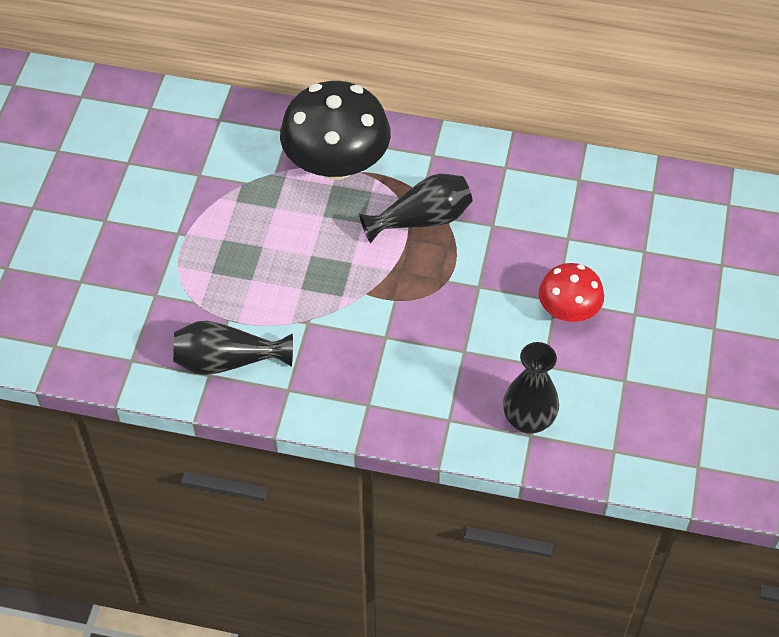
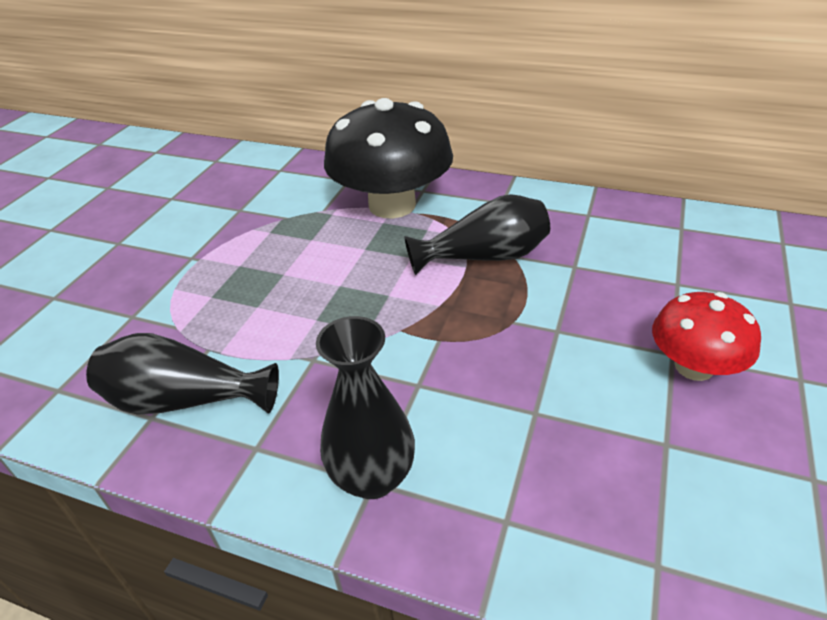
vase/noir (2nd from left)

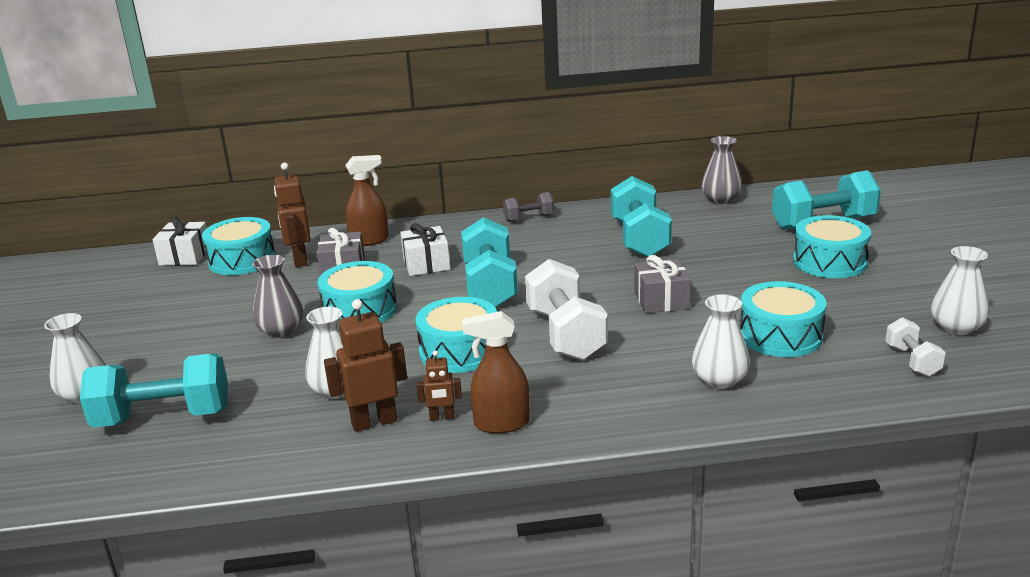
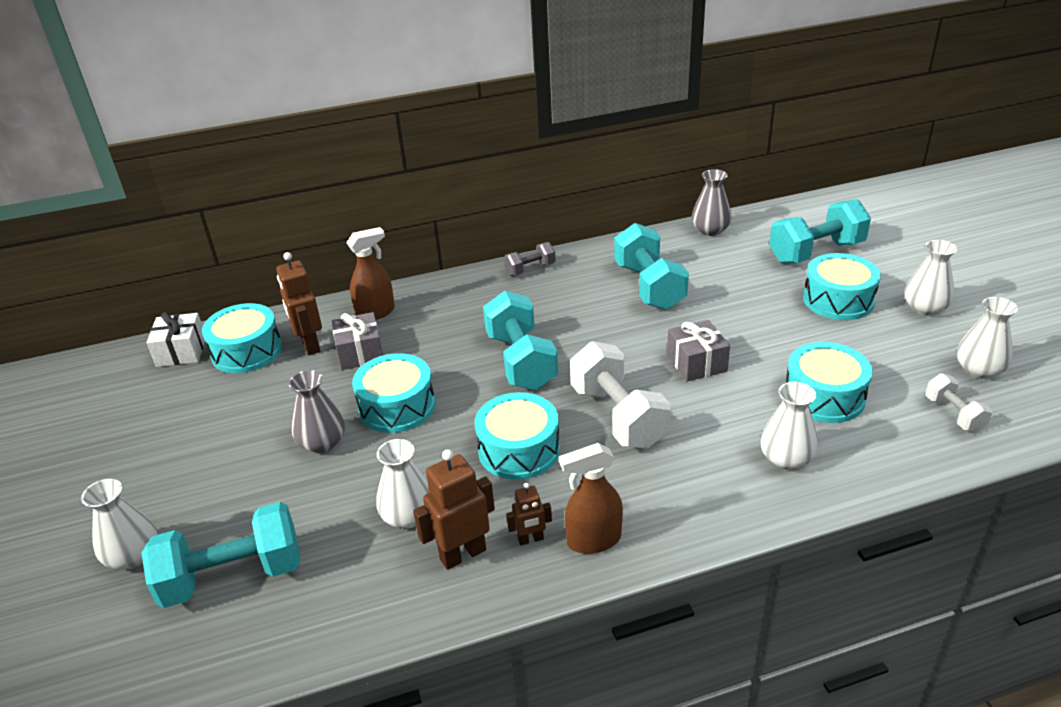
vase/blanc (4th from left); cadeau/blanc (2nd from left in the first image)

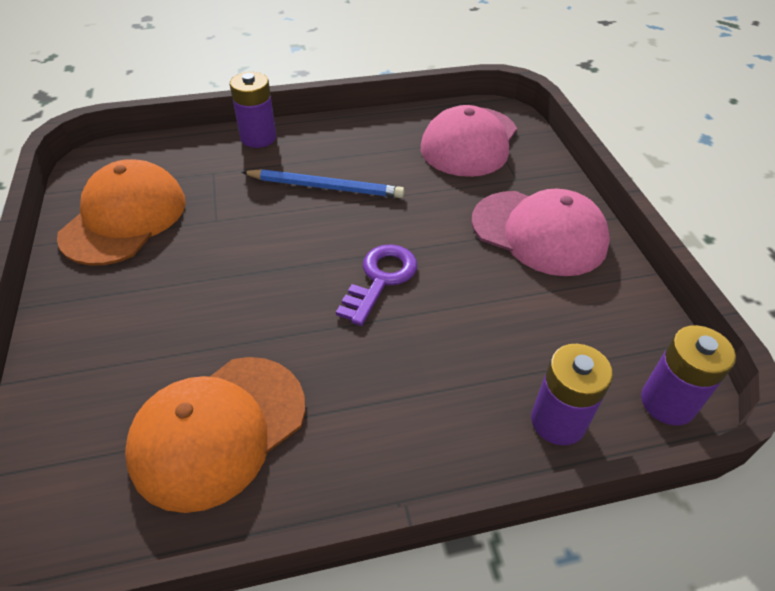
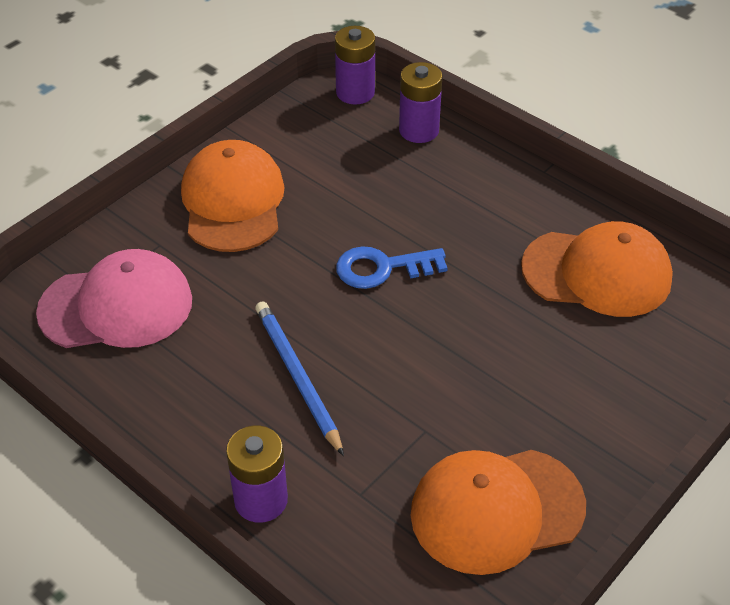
casquette/orange (1st from left); clé/bleu

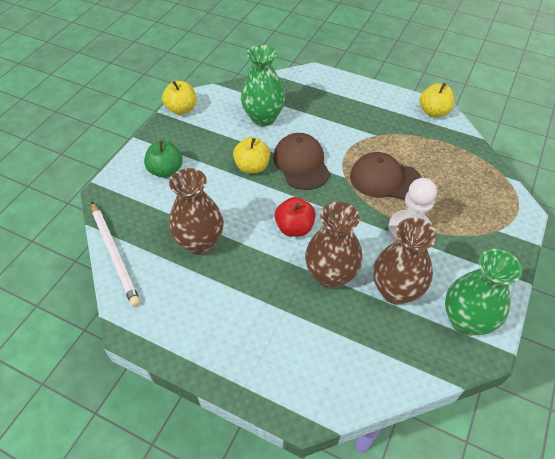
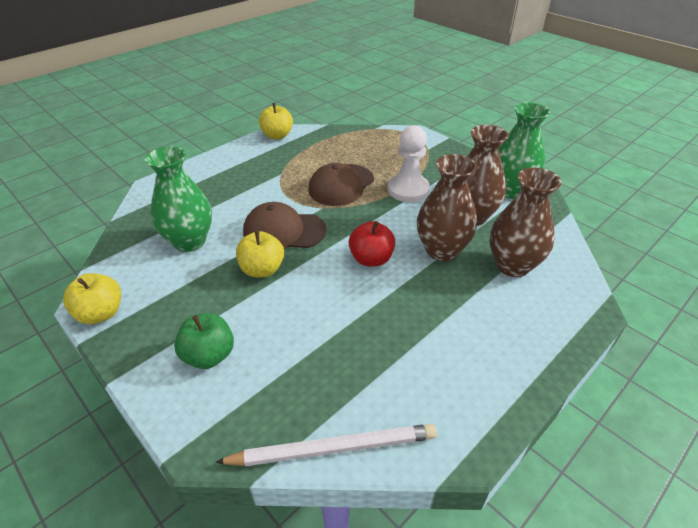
vase/marron (3rd from left)

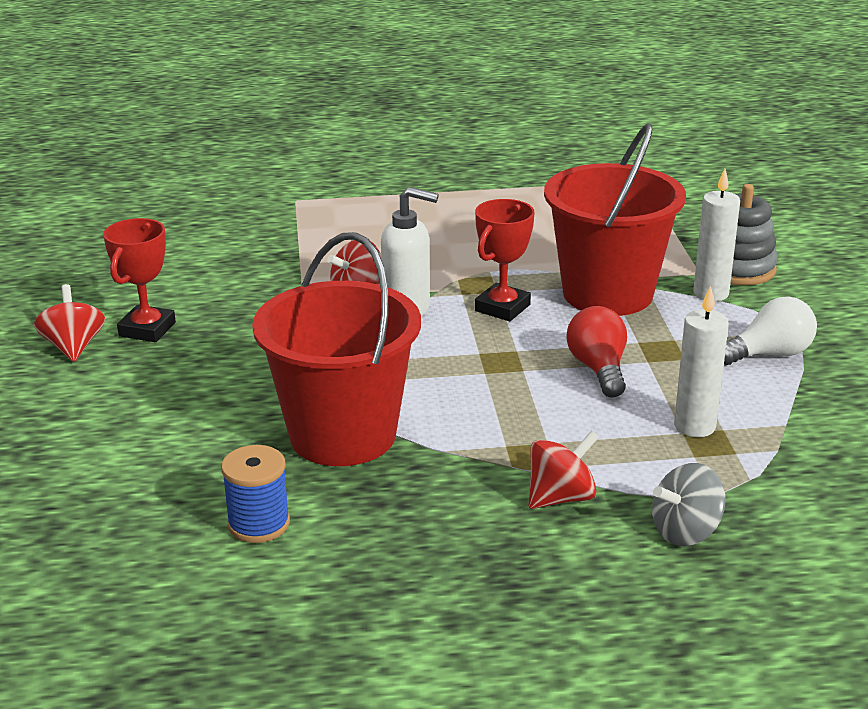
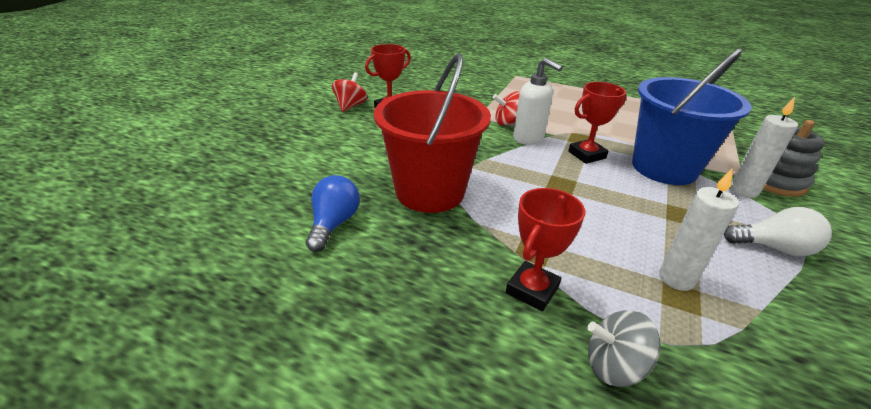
ampoule/bleu; trophée/rouge (2nd from left); seau/bleu; ampoule/rouge

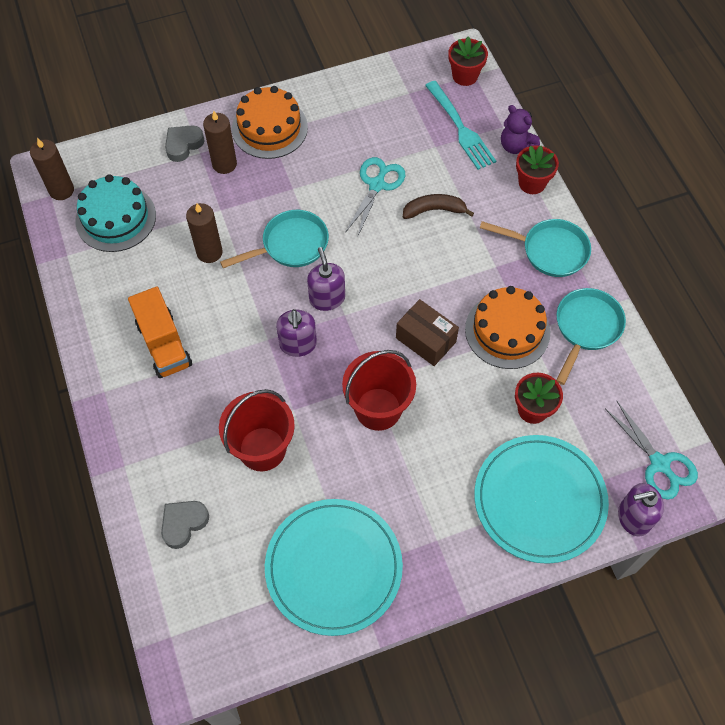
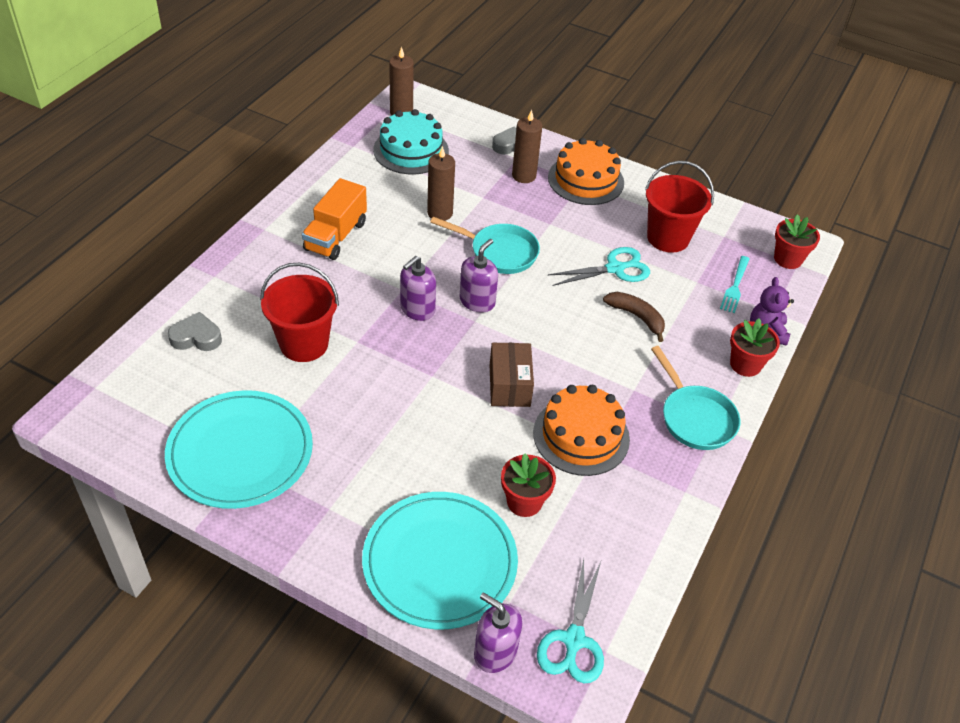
seau/rouge (2nd from left); fourchette/turquoise; poêle/turquoise (3rd from left in the first image)

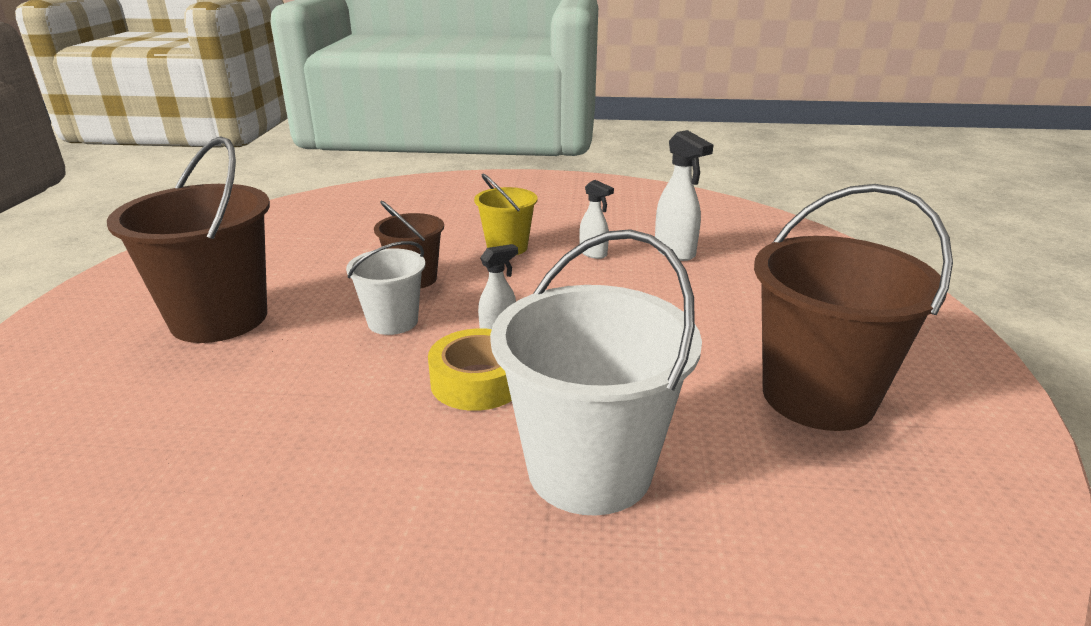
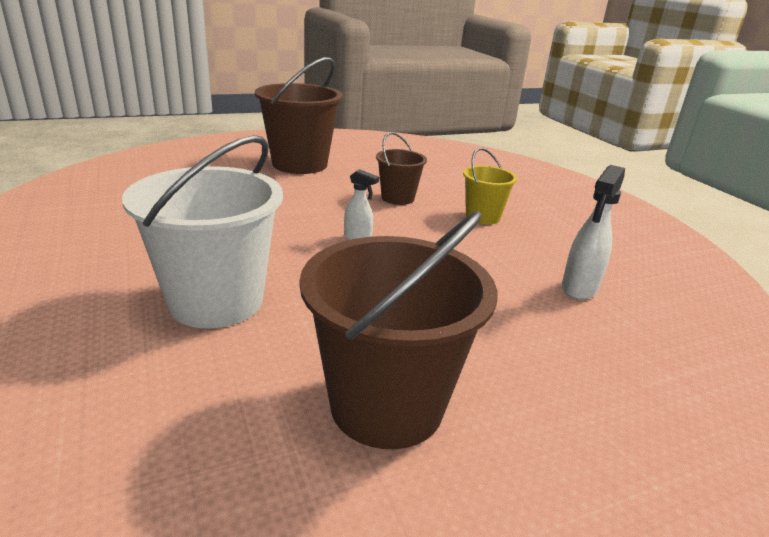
seau/blanc (1st from left in the first image); ruban adhésif/jaune; vaporisateur/blanc (2nd from left in the first image)

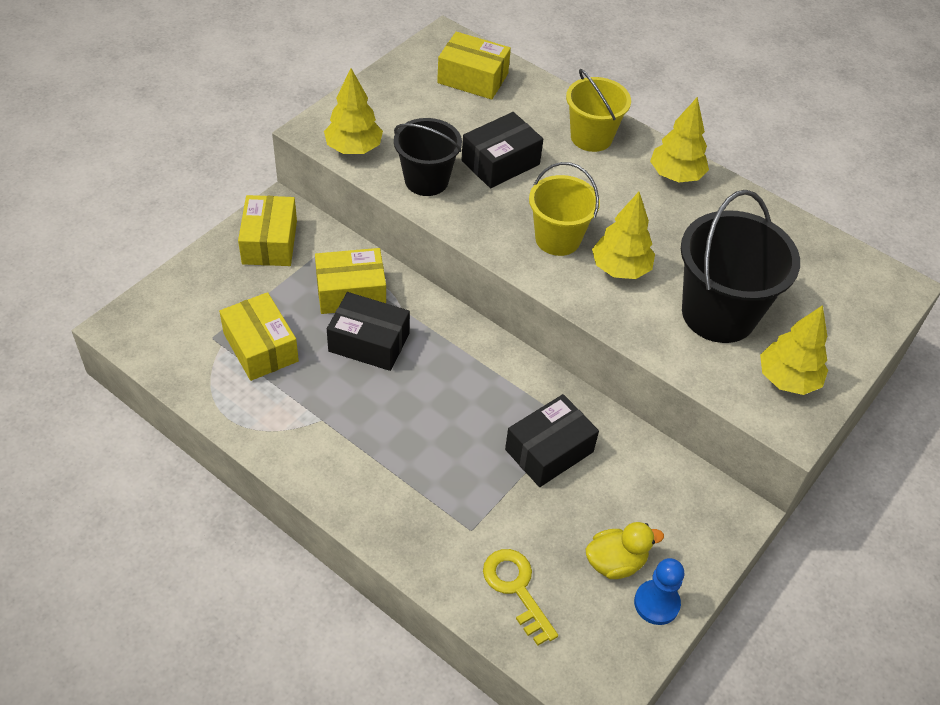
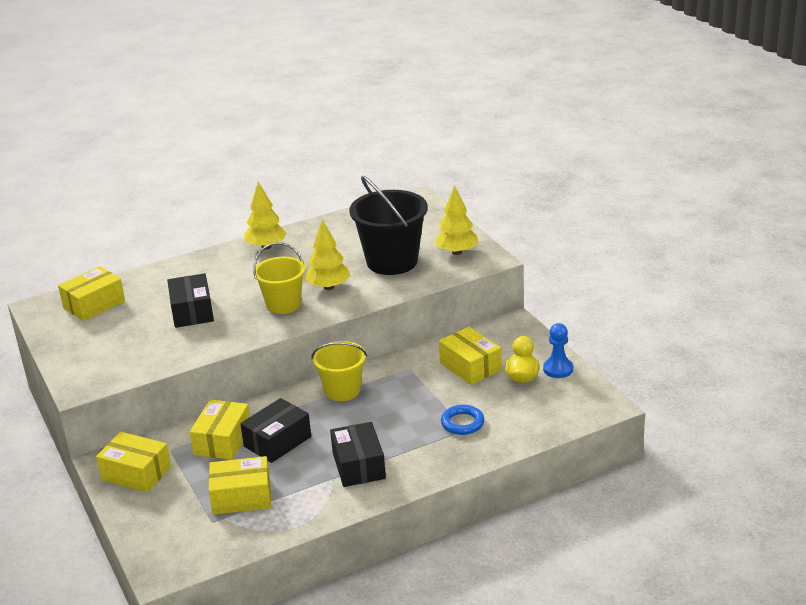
seau/jaune (2nd from left); boîte/noir (3rd from left); boîte/jaune (5th from left); anneau/bleu; arbre/jaune (1st from left in the first image); seau/noir (1st from left in the first image); clé/jaune

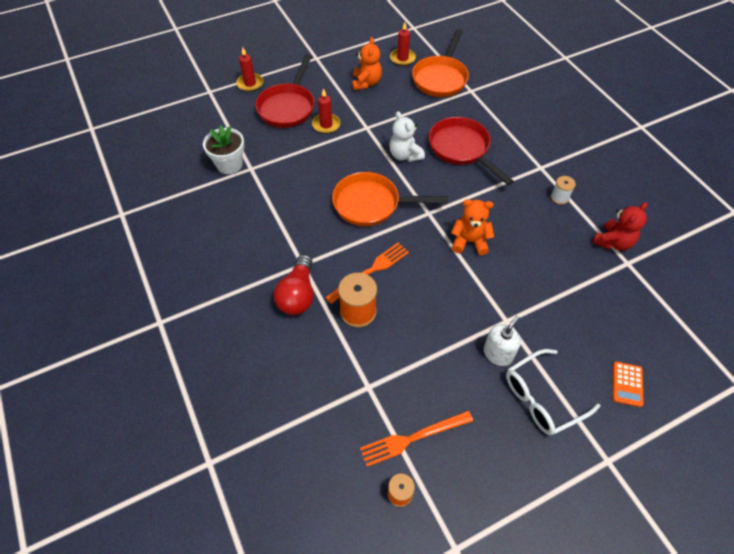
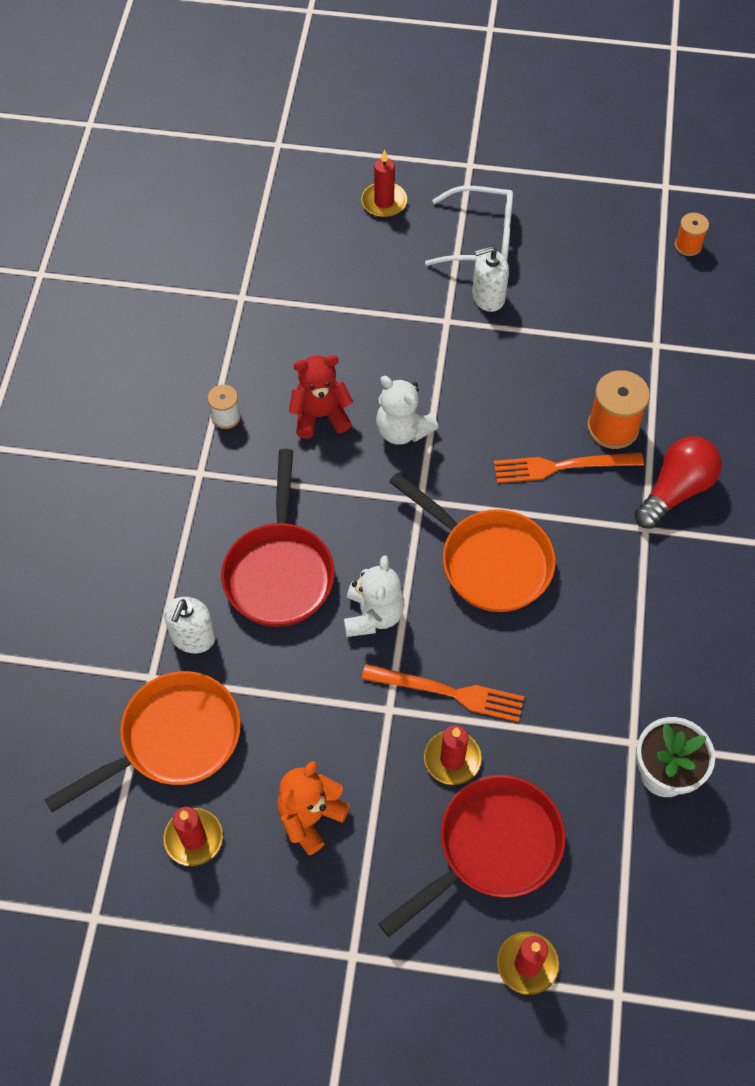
distributeur de savon/blanc (1st from left); ours en peluche/rouge; bougie/rouge (2nd from left); fourchette/orange (1st from left); ours en peluche/blanc (2nd from left)

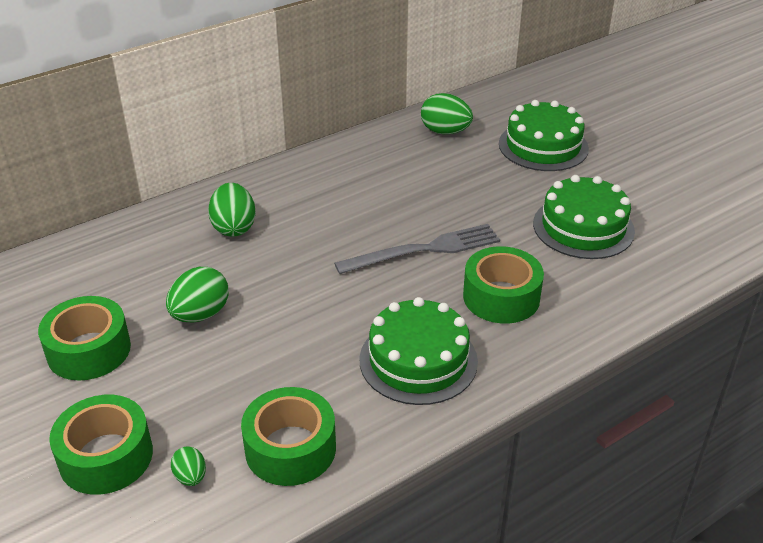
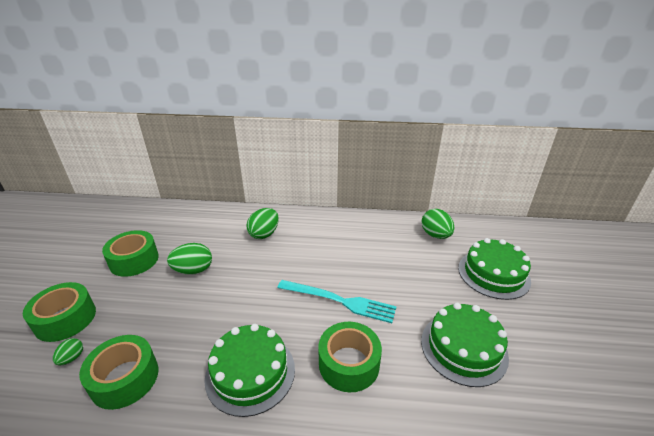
fourchette/turquoise

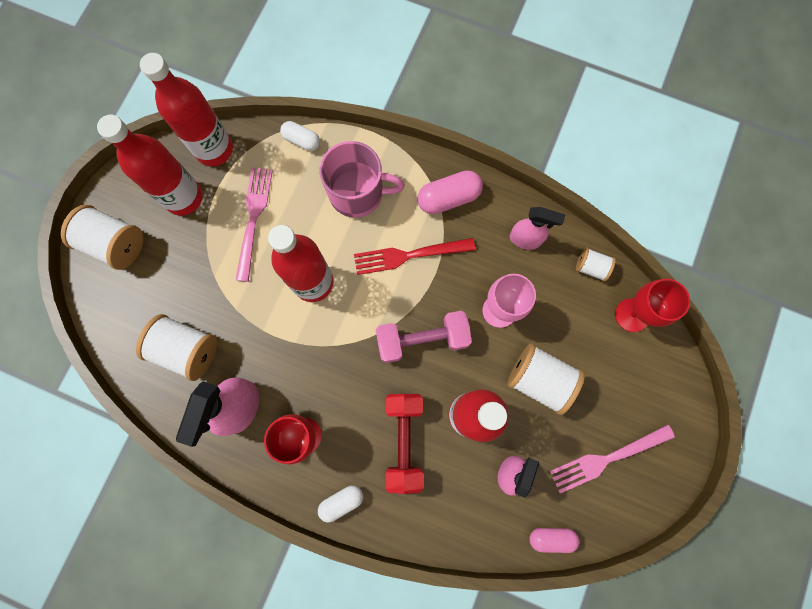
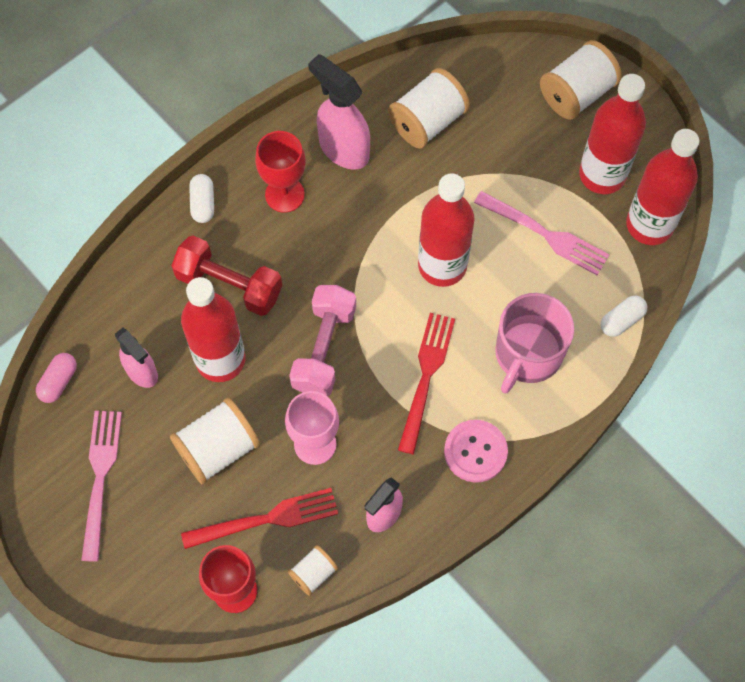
fourchette/rouge (1st from left); bouton/rose

